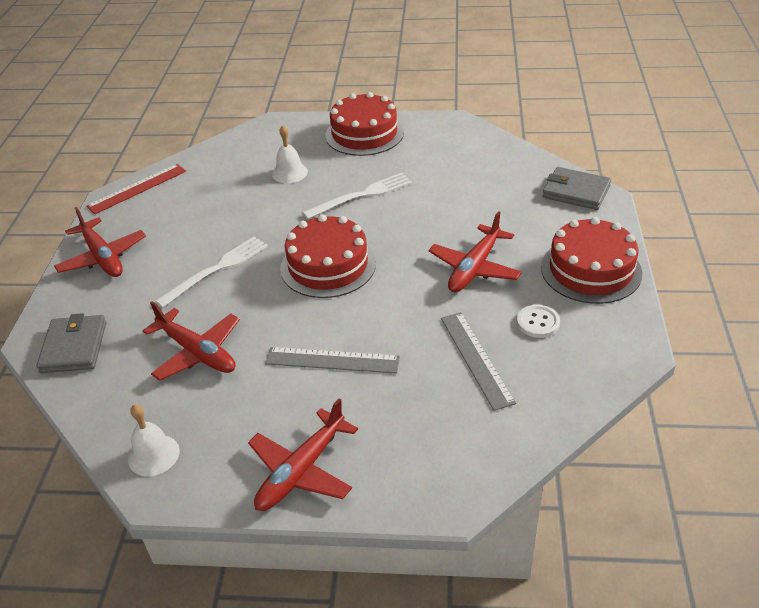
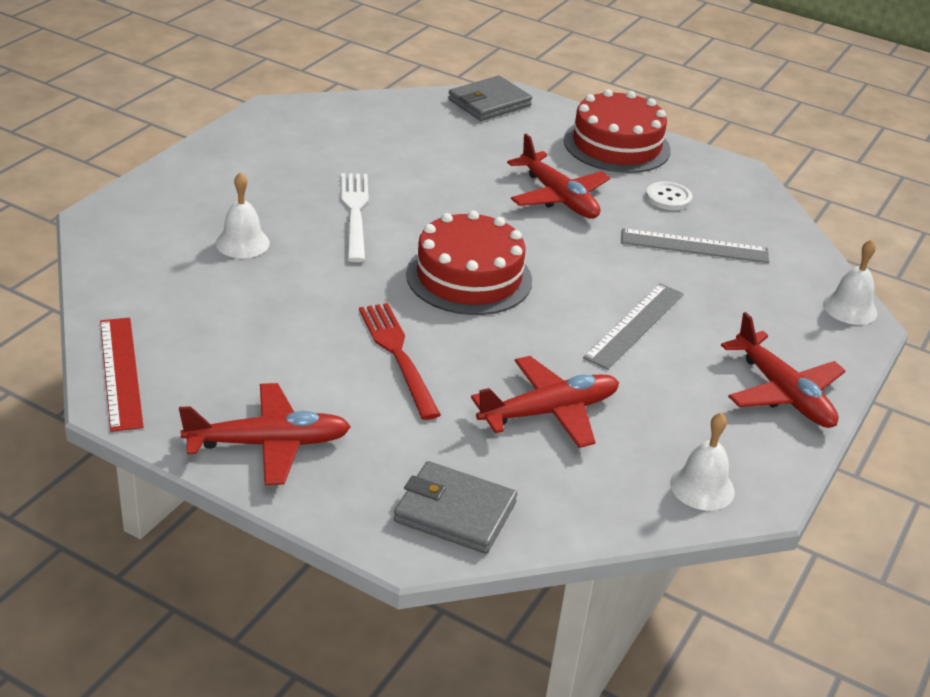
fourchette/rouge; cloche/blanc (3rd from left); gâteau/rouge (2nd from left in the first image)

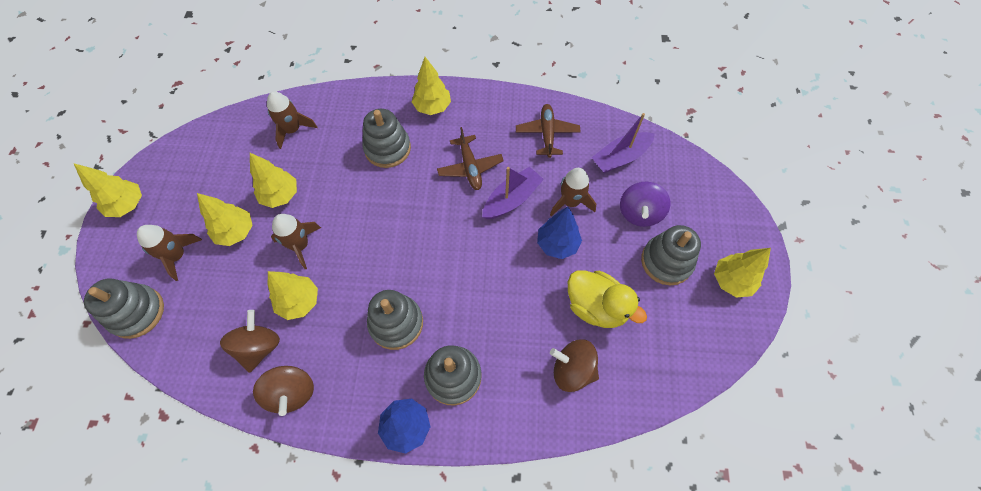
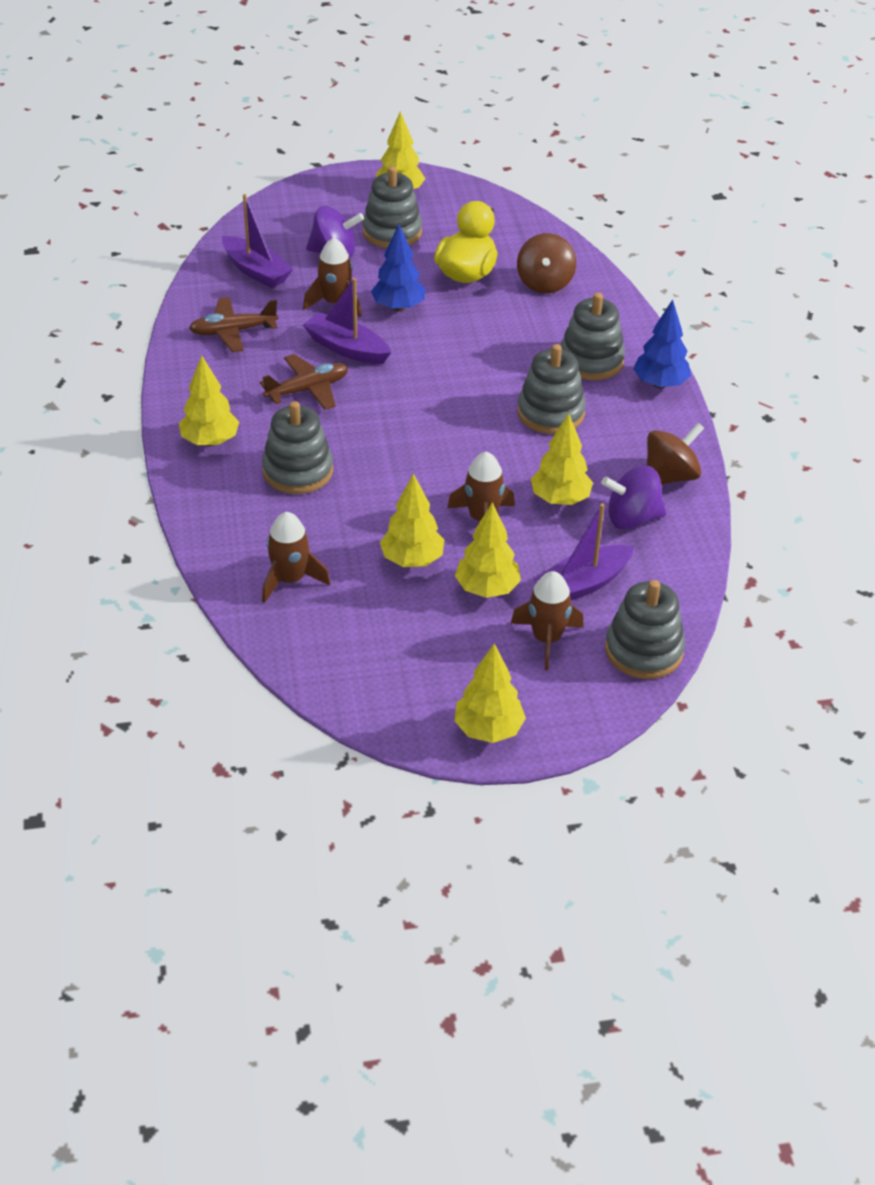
bateau/violet (3rd from left); toupie/violet (2nd from left)

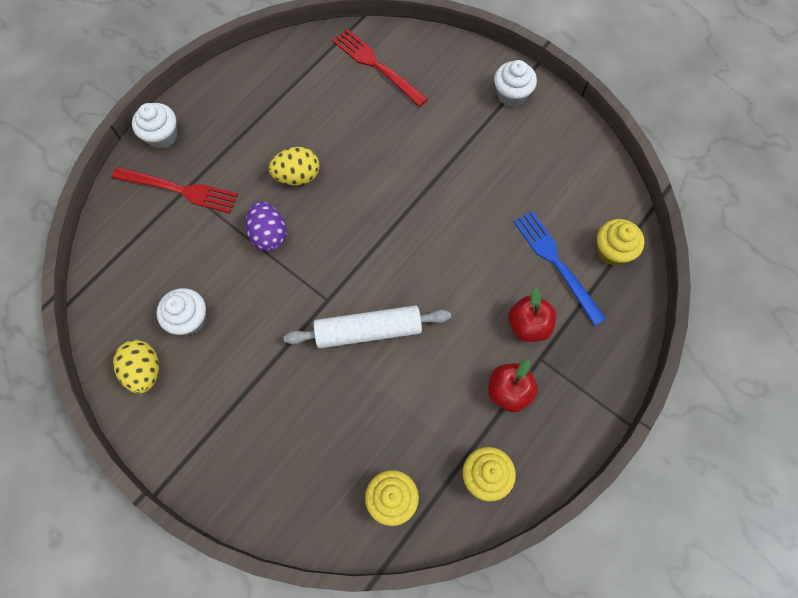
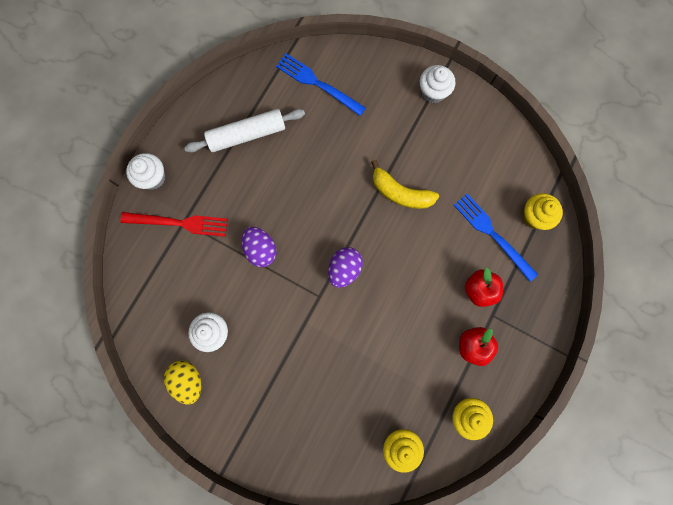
rouleau à pâtisserie/blanc; fourchette/bleu (1st from left); œuf/violet (2nd from left); banane/jaune; œuf/jaune (2nd from left in the first image)

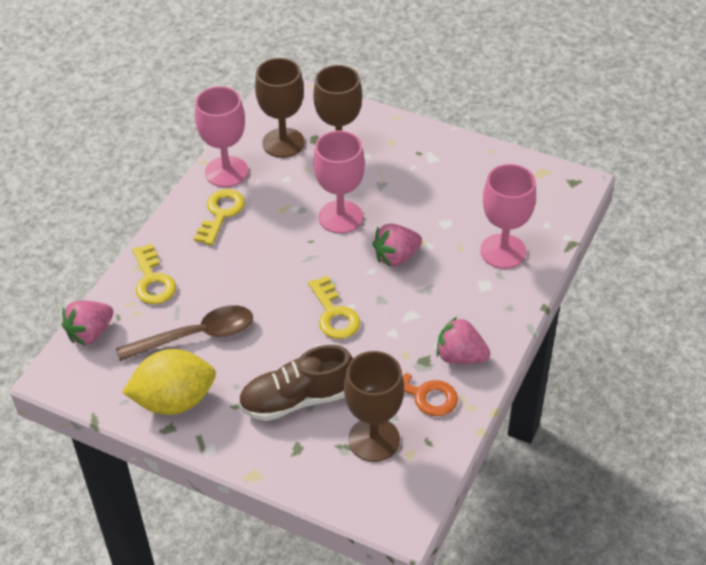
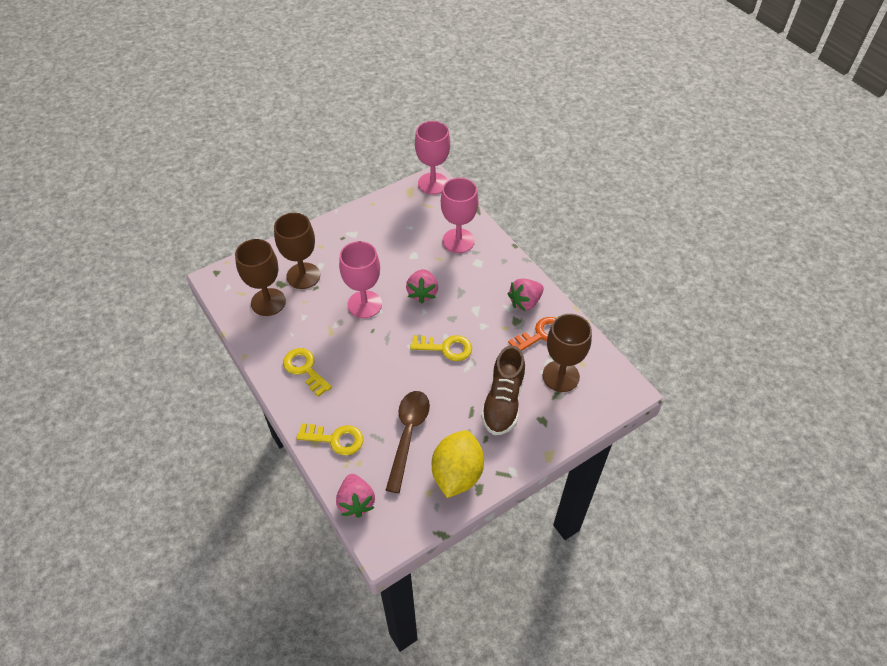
verre à pied/rose (2nd from left)

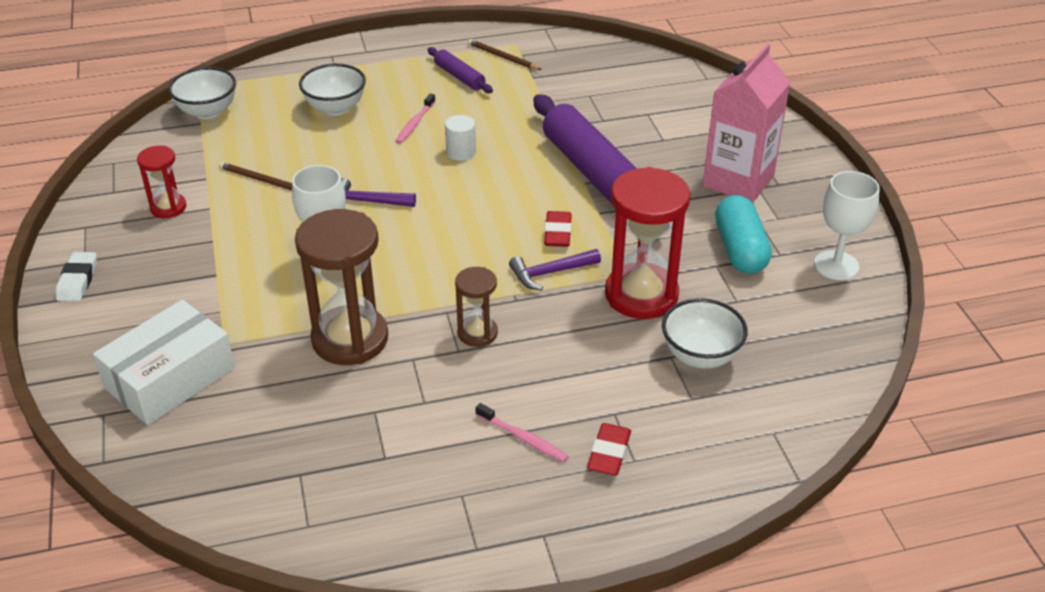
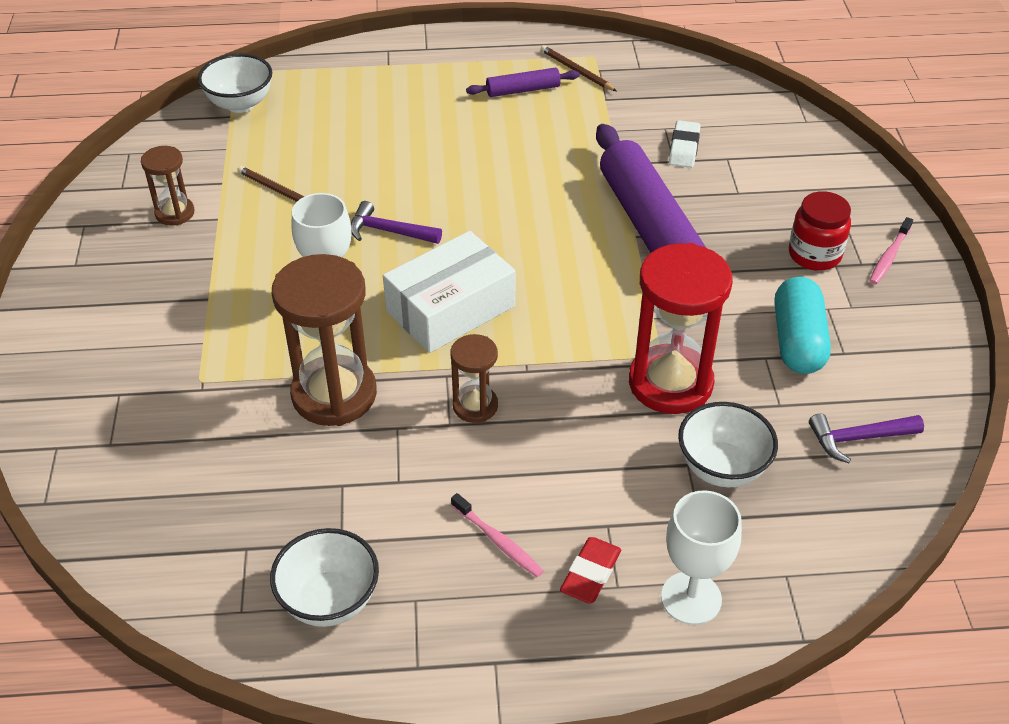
sablier/marron (1st from left); bol/blanc (2nd from left); boîte/blanc; rouleau à pâtisserie/violet (1st from left); verre à pied/blanc (2nd from left); gomme/blanc; bocal/rouge; marteau/violet (2nd from left); brosse à dents/rose (2nd from left); cylindre/blanc; gomme/rouge (1st from left in the first image)

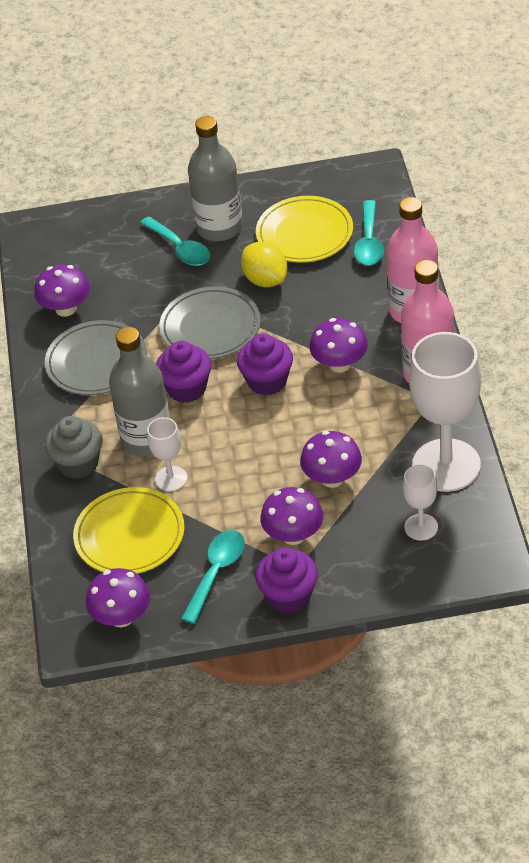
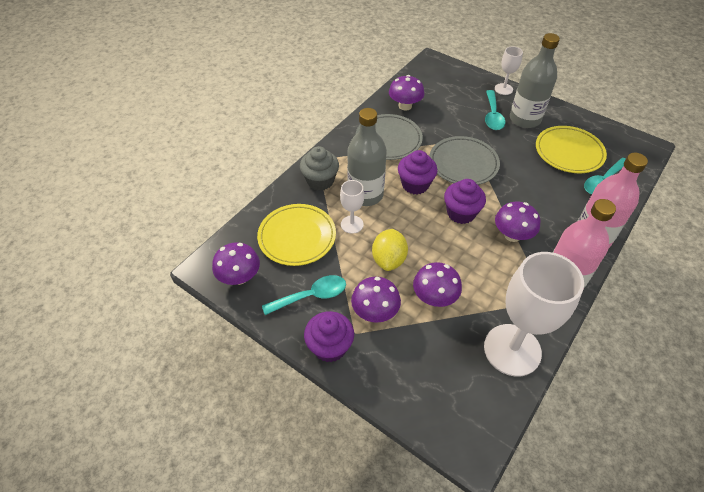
citron/jaune; verre à pied/blanc (2nd from left)

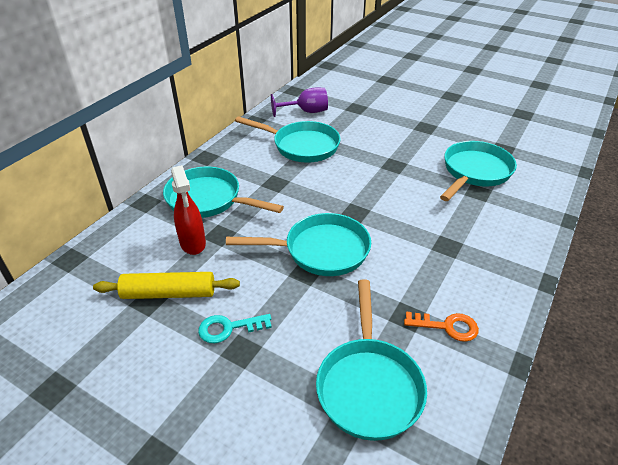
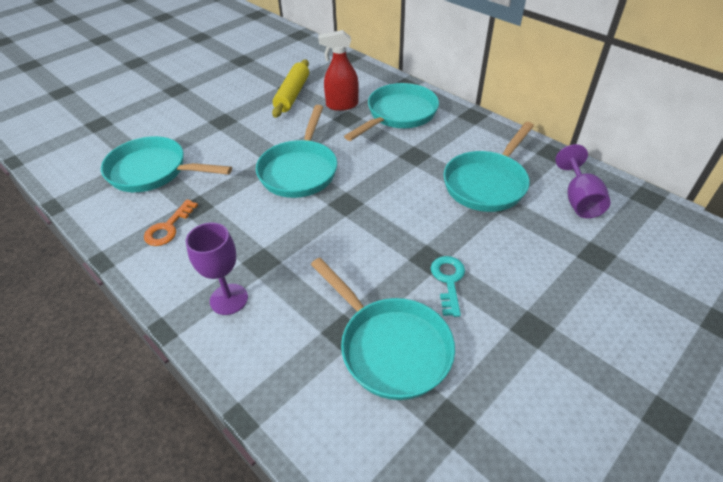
verre à pied/violet (1st from left); clé/turquoise

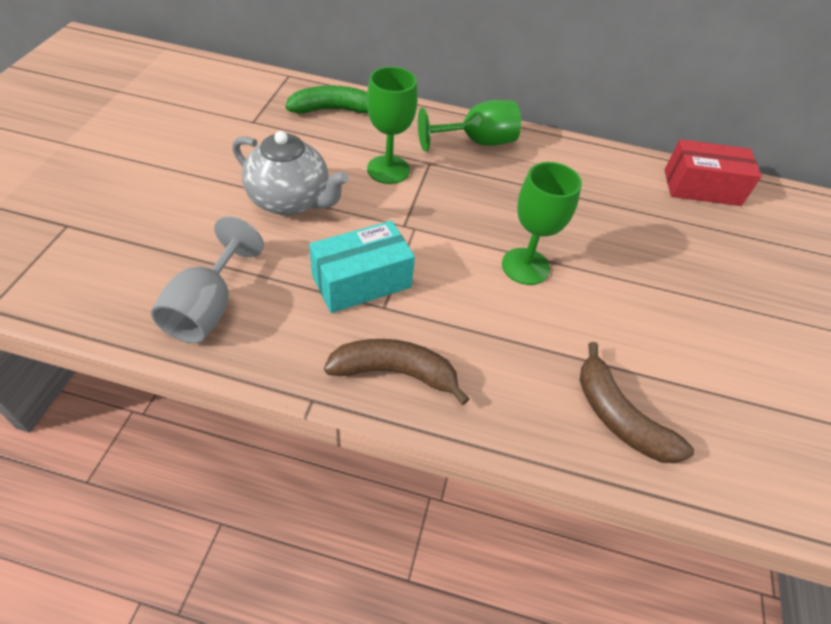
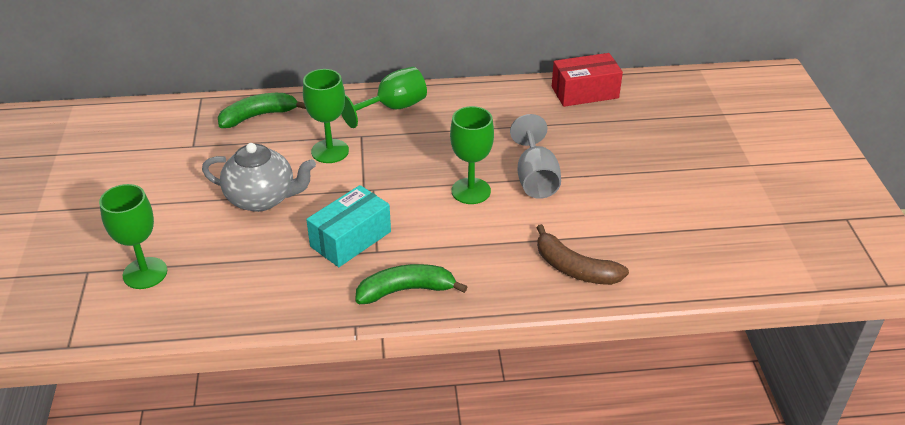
verre à pied/vert (1st from left); banane/vert (2nd from left); verre à pied/gris

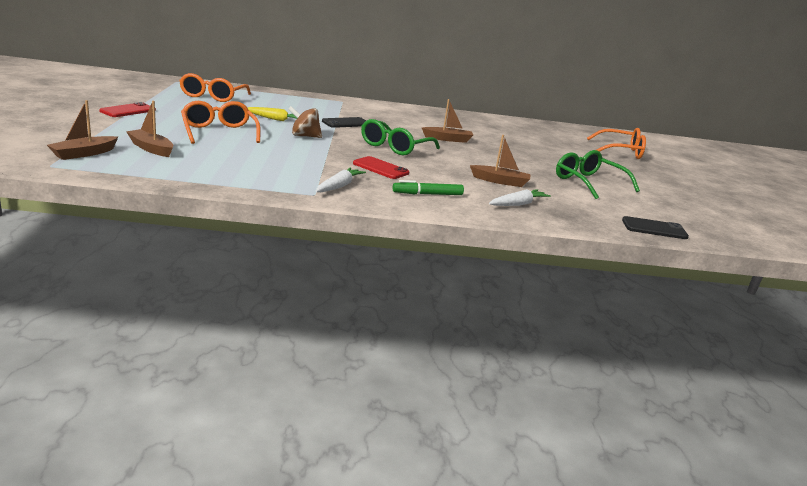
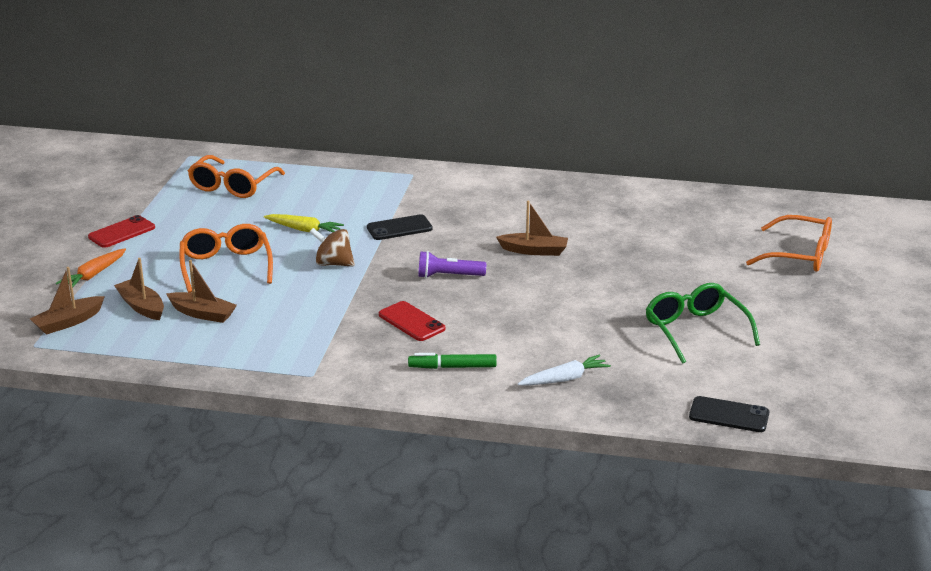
carotte/orange; bateau/marron (3rd from left); lampe de poche/violet; carotte/blanc (1st from left in the first image)

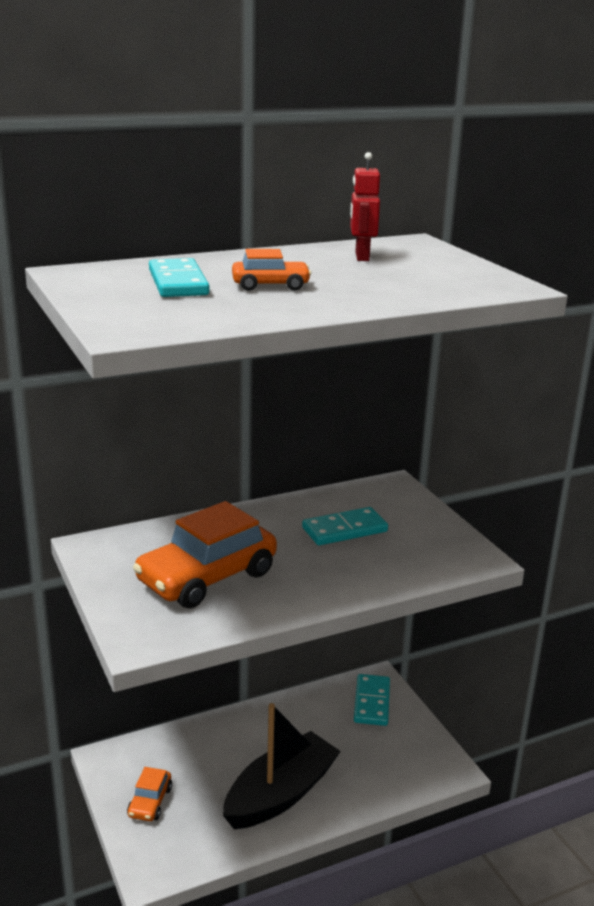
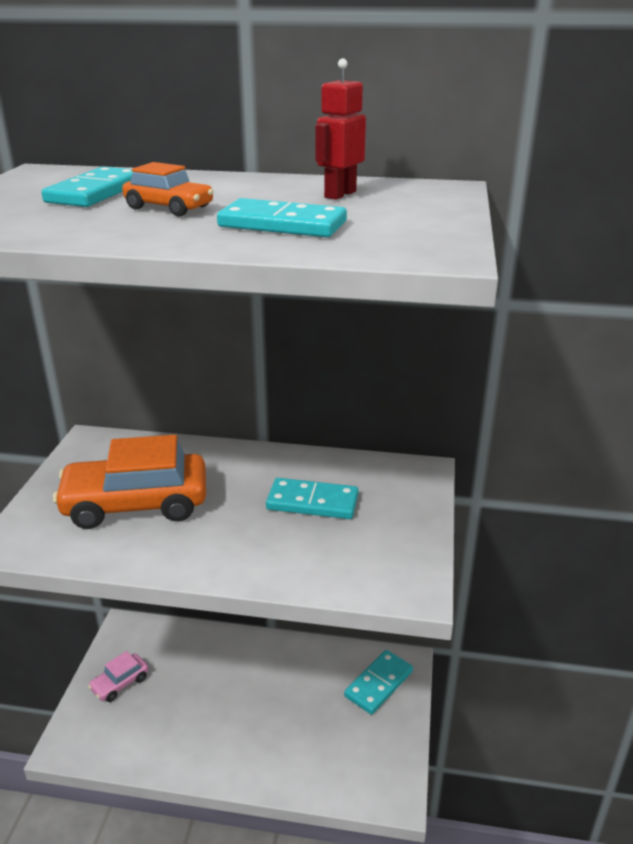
voiture/rose; domino/turquoise (2nd from left); bateau/noir

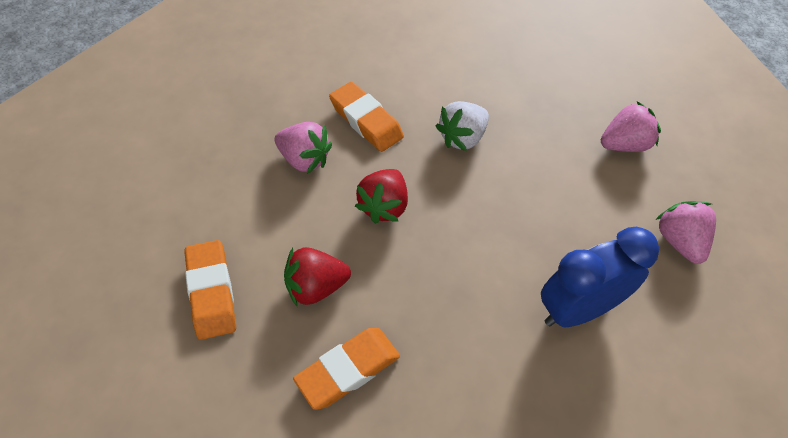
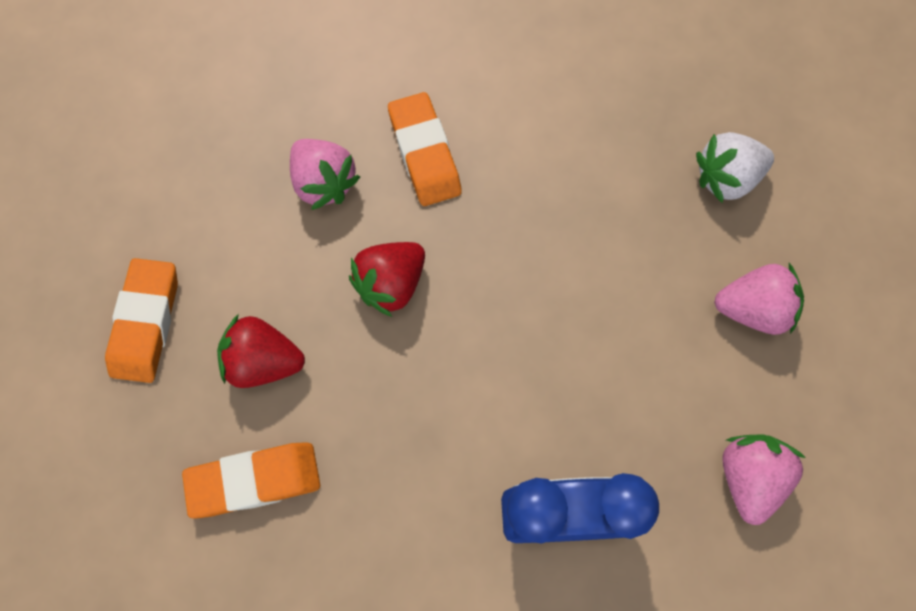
fraise/blanc

